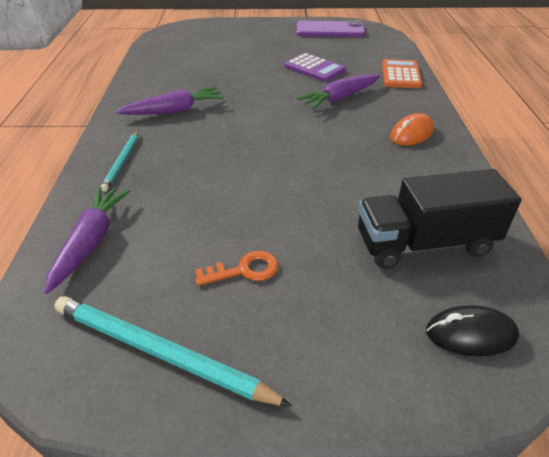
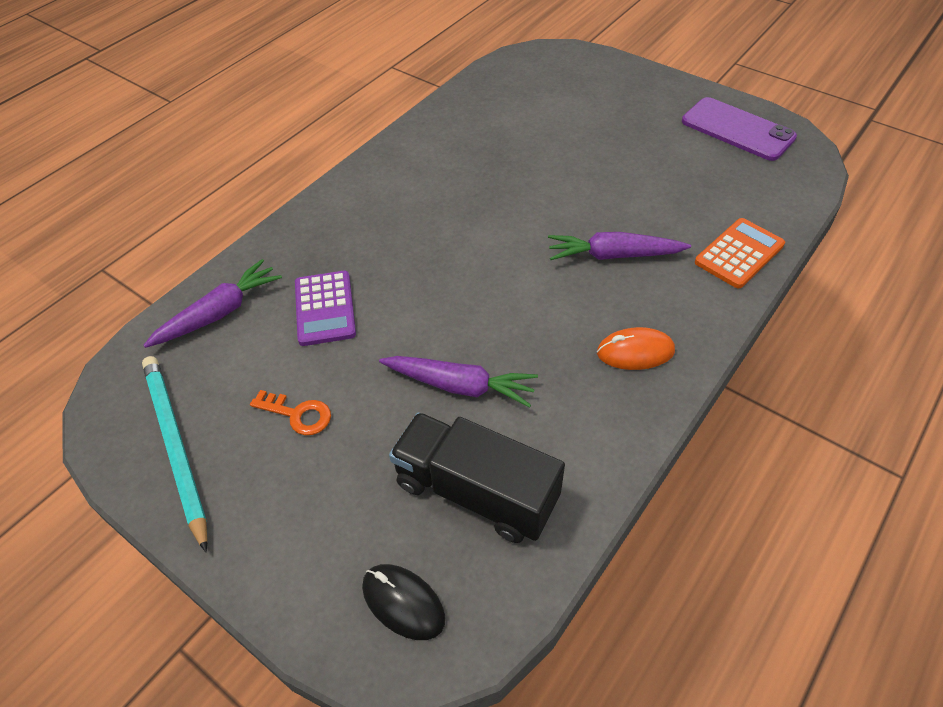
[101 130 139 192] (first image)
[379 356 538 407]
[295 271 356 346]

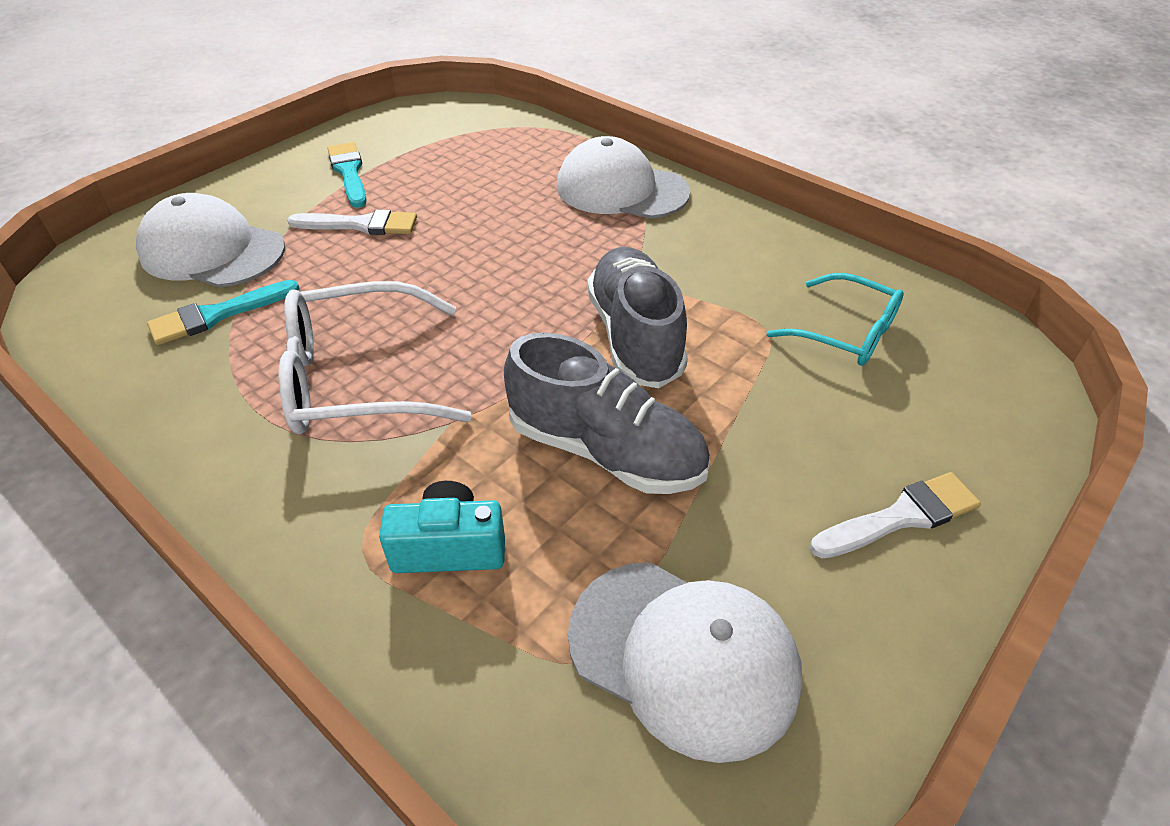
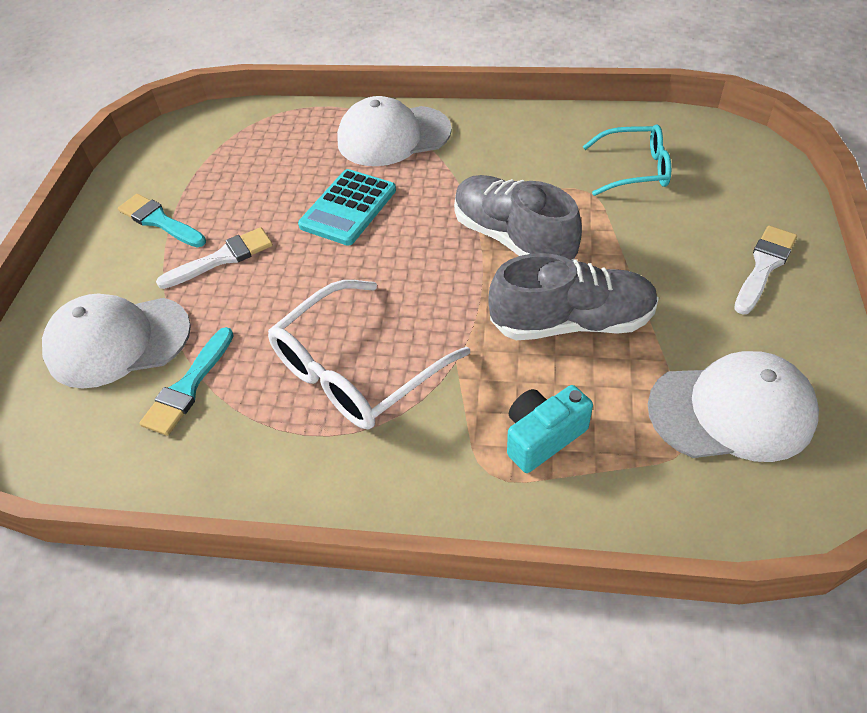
[298 169 396 246]

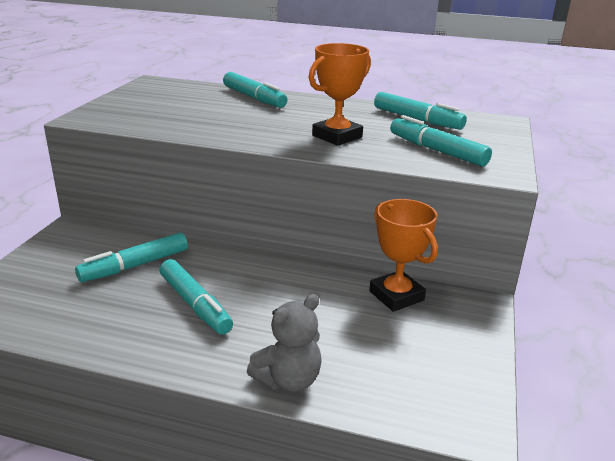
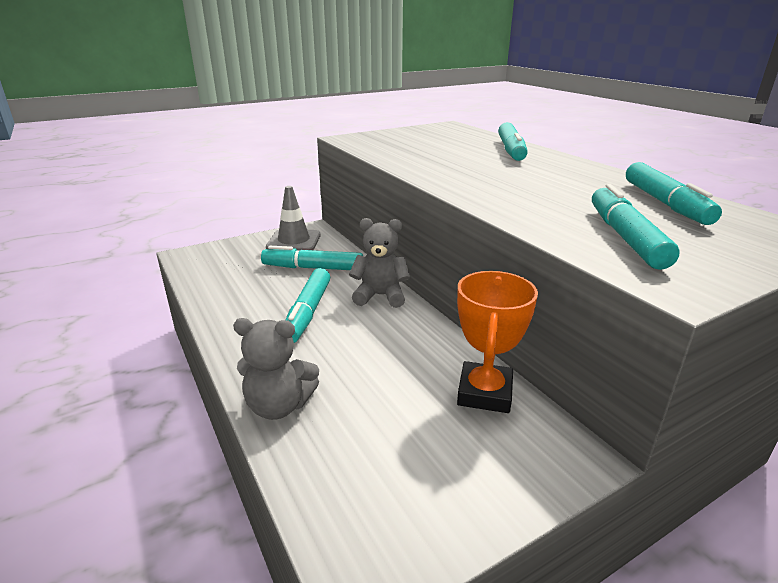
[309 43 371 146] (first image)
[266 186 321 251]
[349 218 410 308]

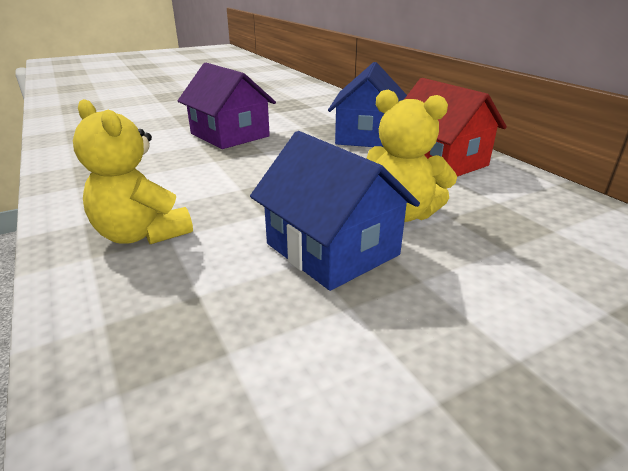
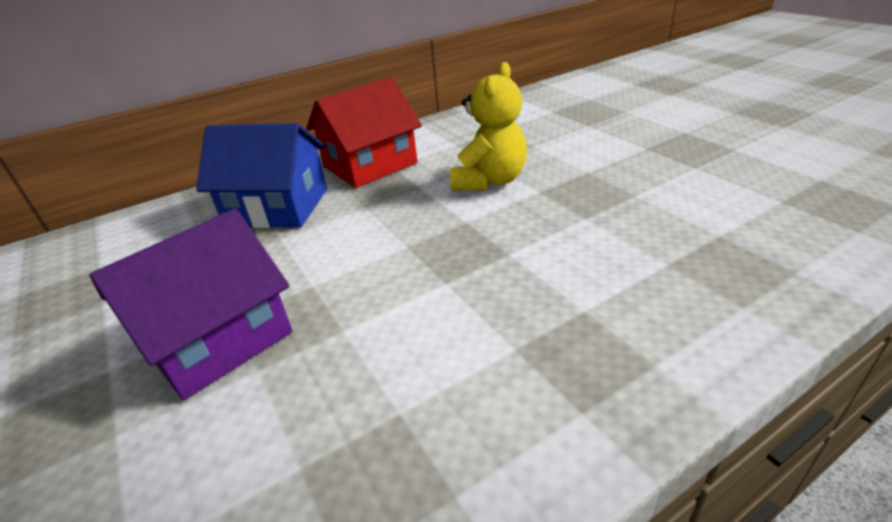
[73 99 193 244] (first image)
[250 131 420 291] (first image)

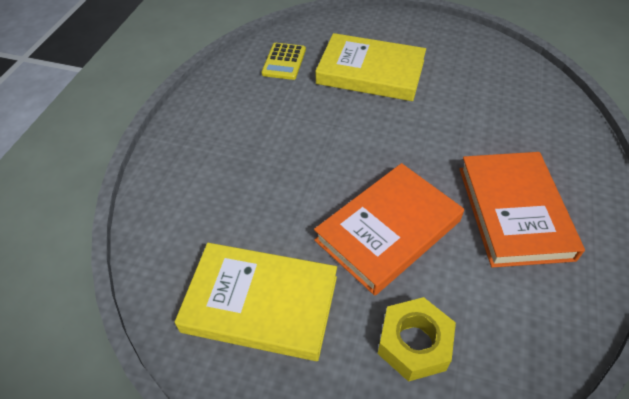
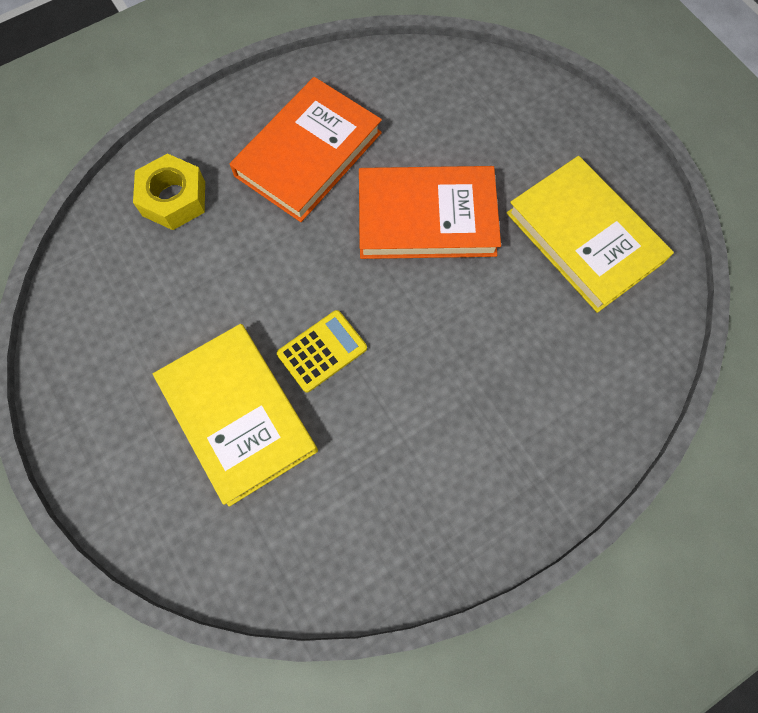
[277 310 367 393]
[133 153 205 230]

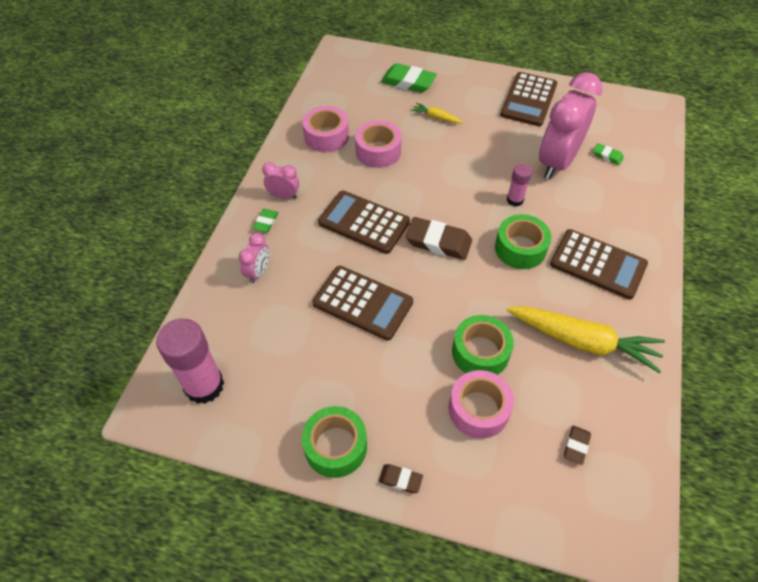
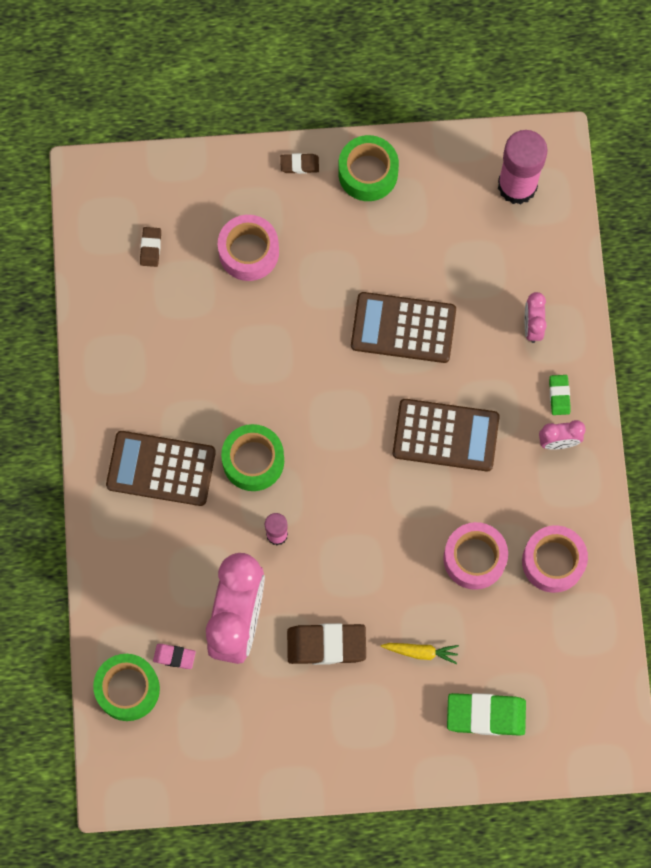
[500 72 557 126] (first image)
[507 306 665 373] (first image)
[287 623 366 665]
[93 654 160 721]
[153 644 196 669]

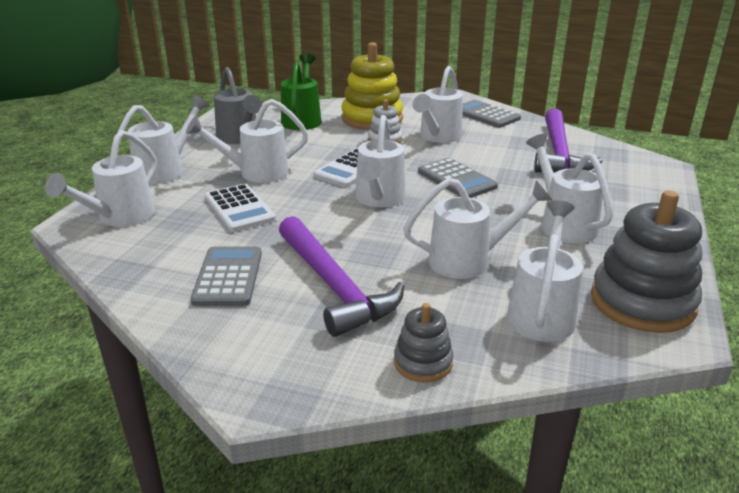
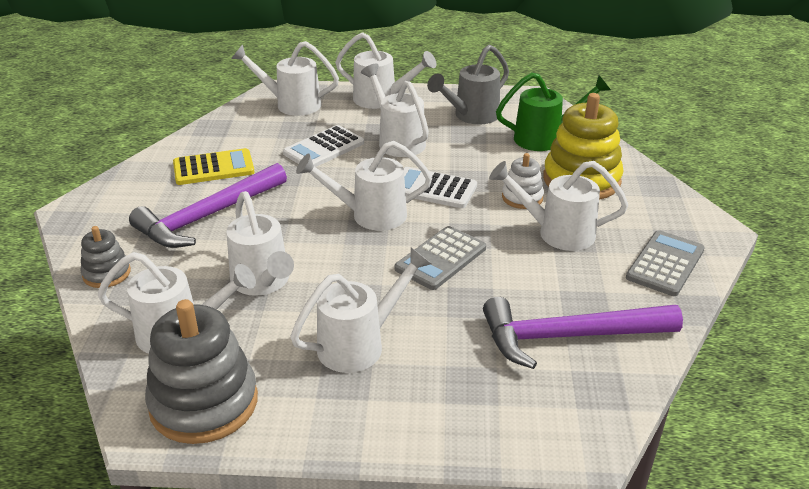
[173 148 255 185]

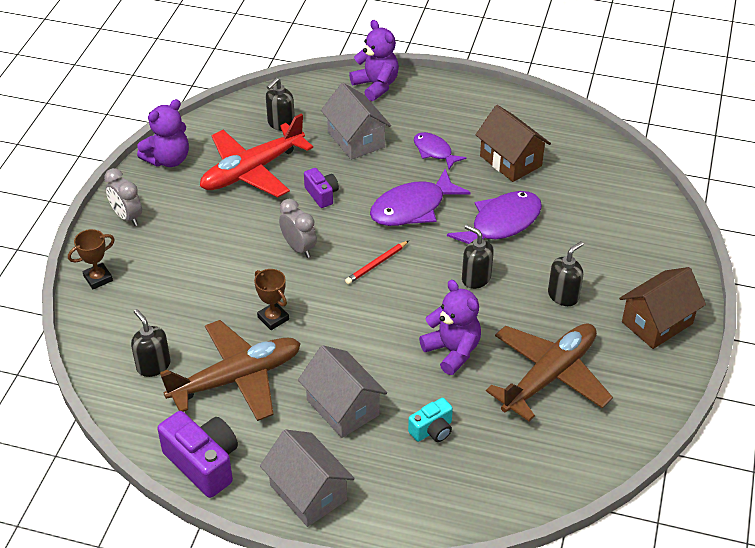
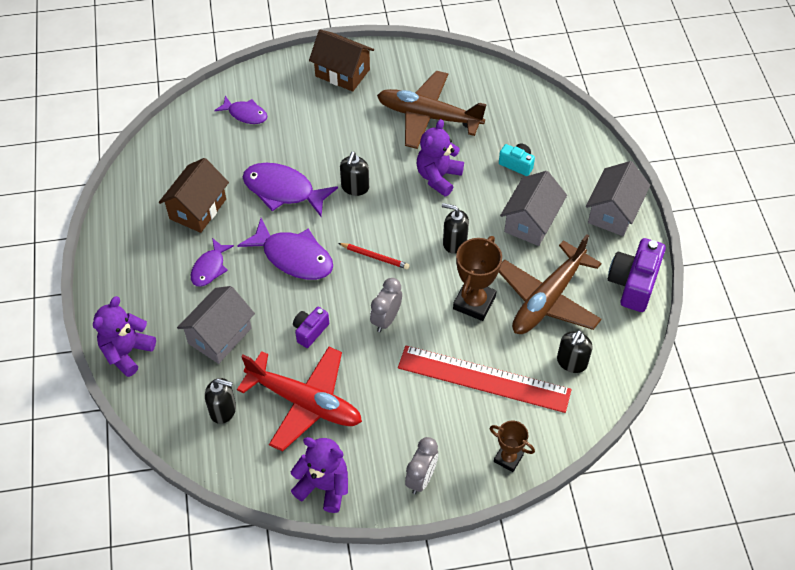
[214 96 268 124]
[398 345 572 413]
[442 203 469 254]
[499 234 602 334]
[453 236 502 321]

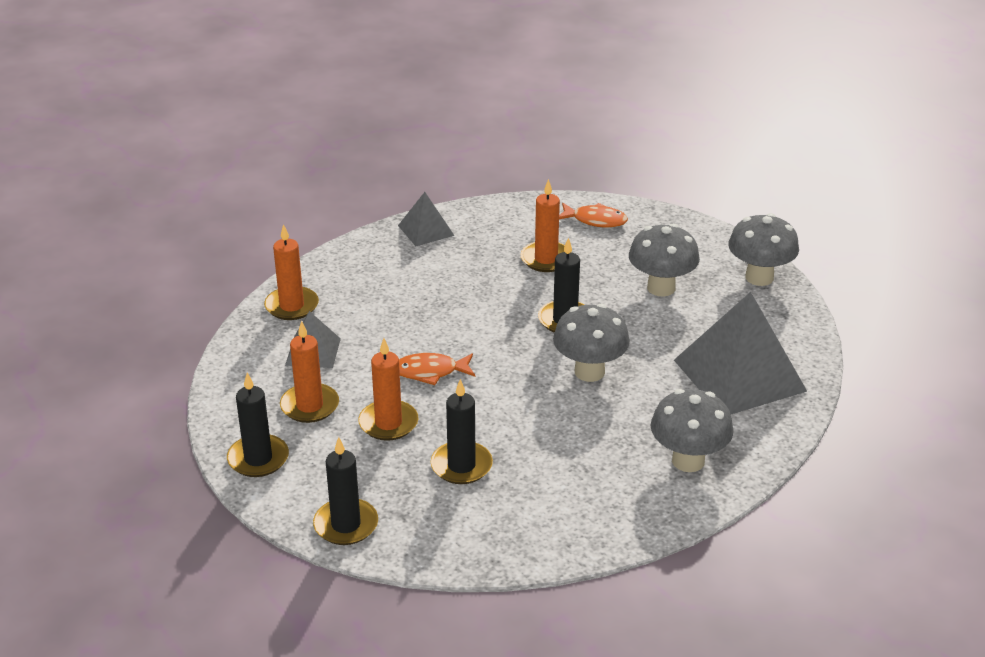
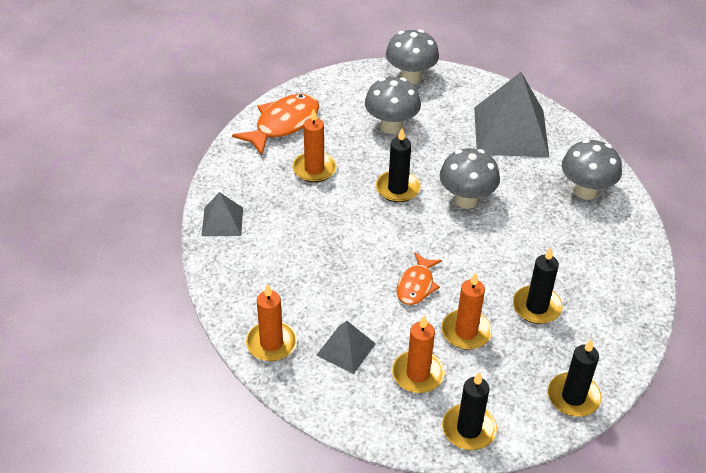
[232 94 319 156]

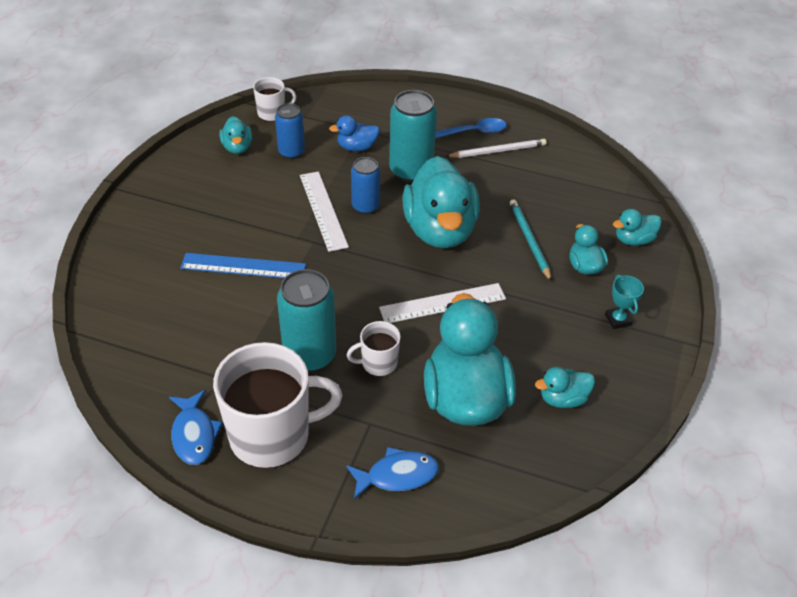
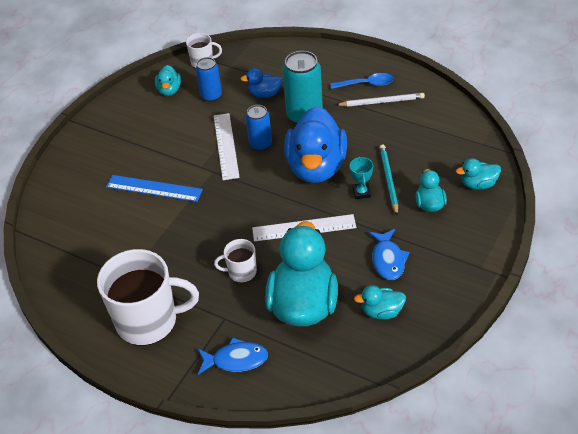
[277 269 336 372] (first image)
[368 229 410 280]
[350 156 373 199]
[284 106 347 183]

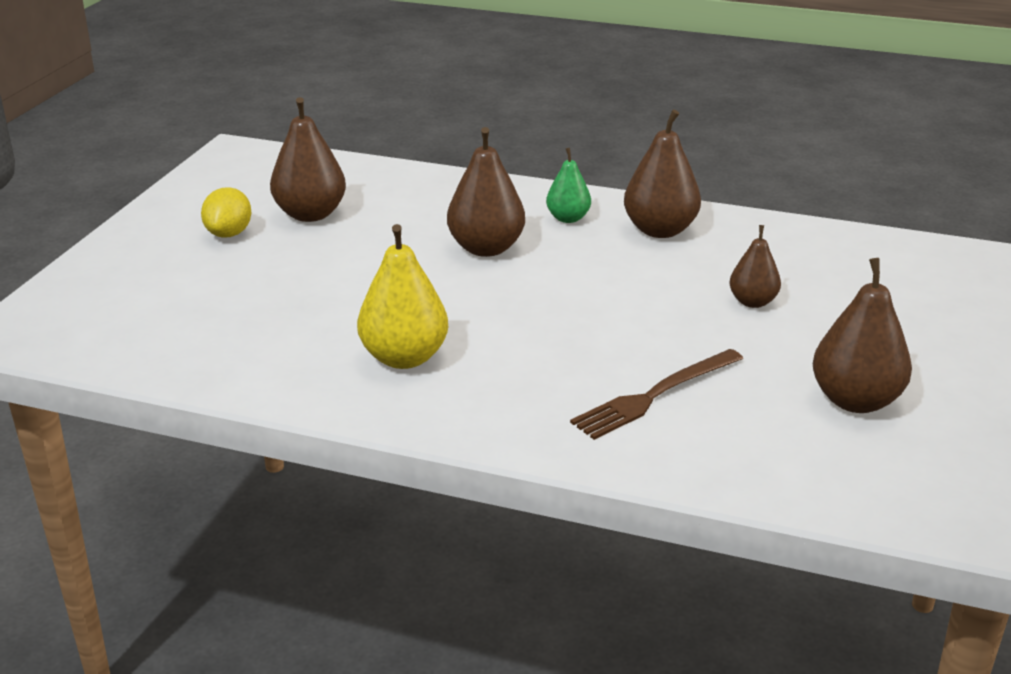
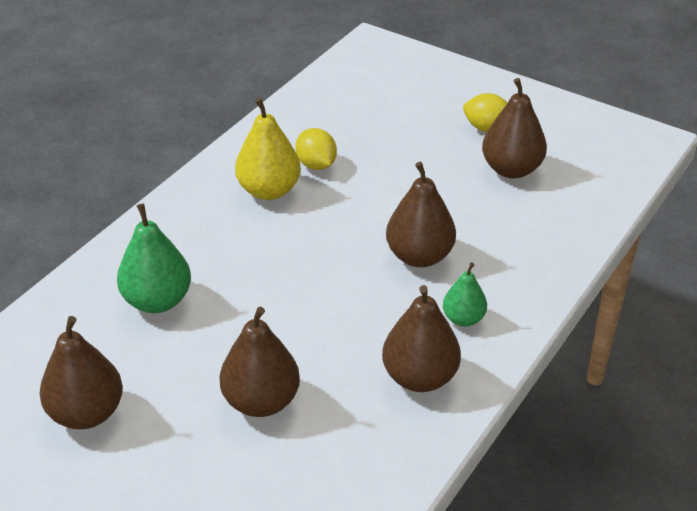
[296 128 337 170]
[117 203 191 313]
[219 307 300 417]

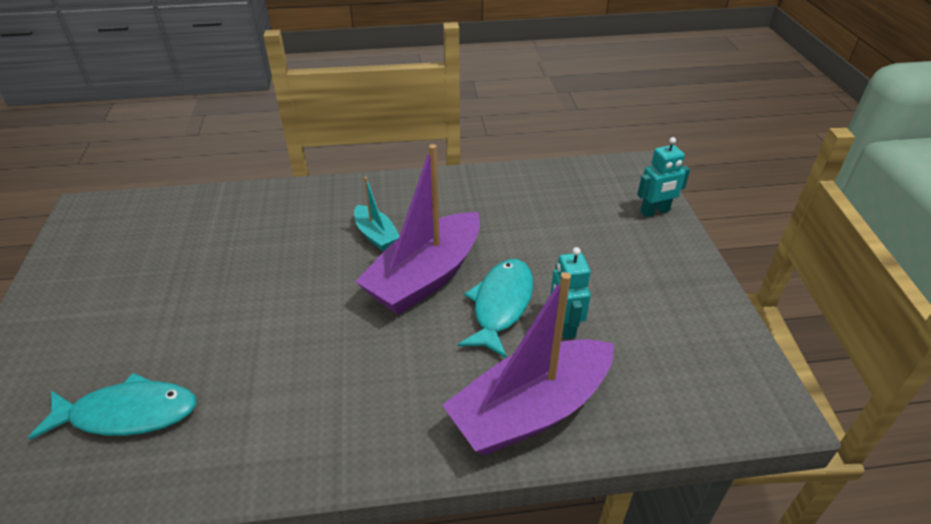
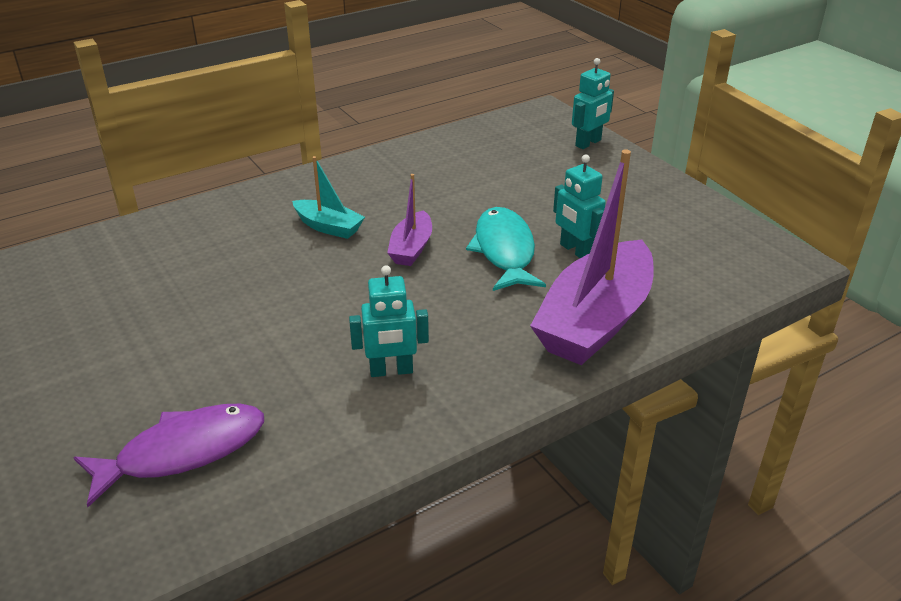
[349 265 429 377]
[73 404 264 507]
[387 174 432 266]

